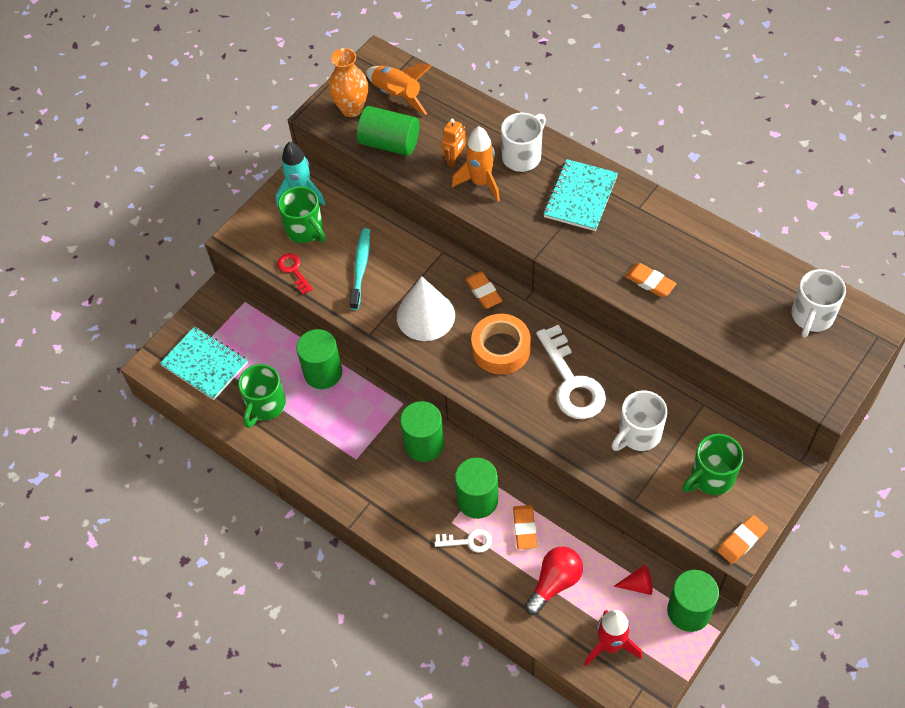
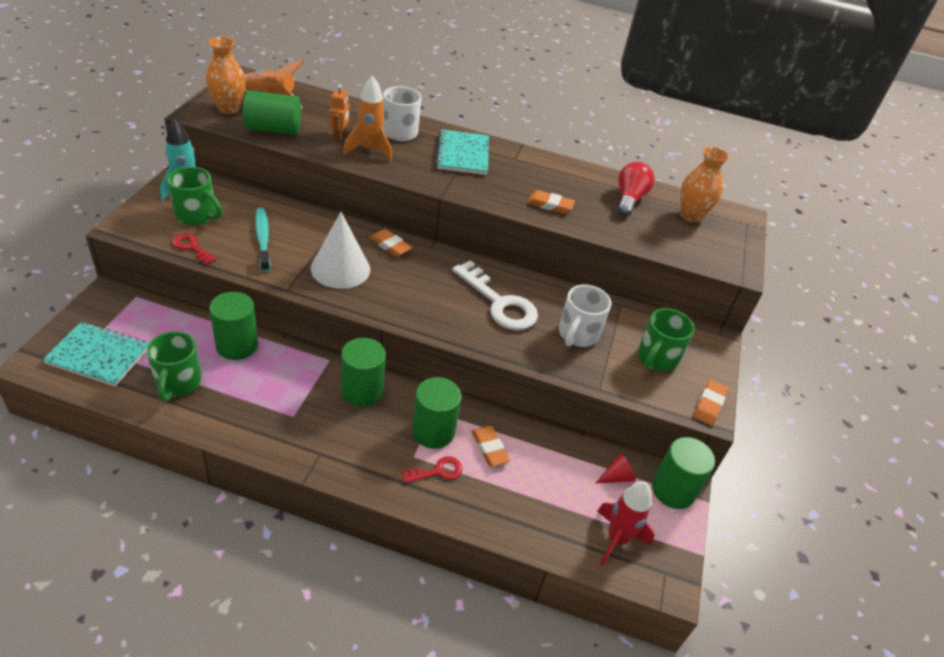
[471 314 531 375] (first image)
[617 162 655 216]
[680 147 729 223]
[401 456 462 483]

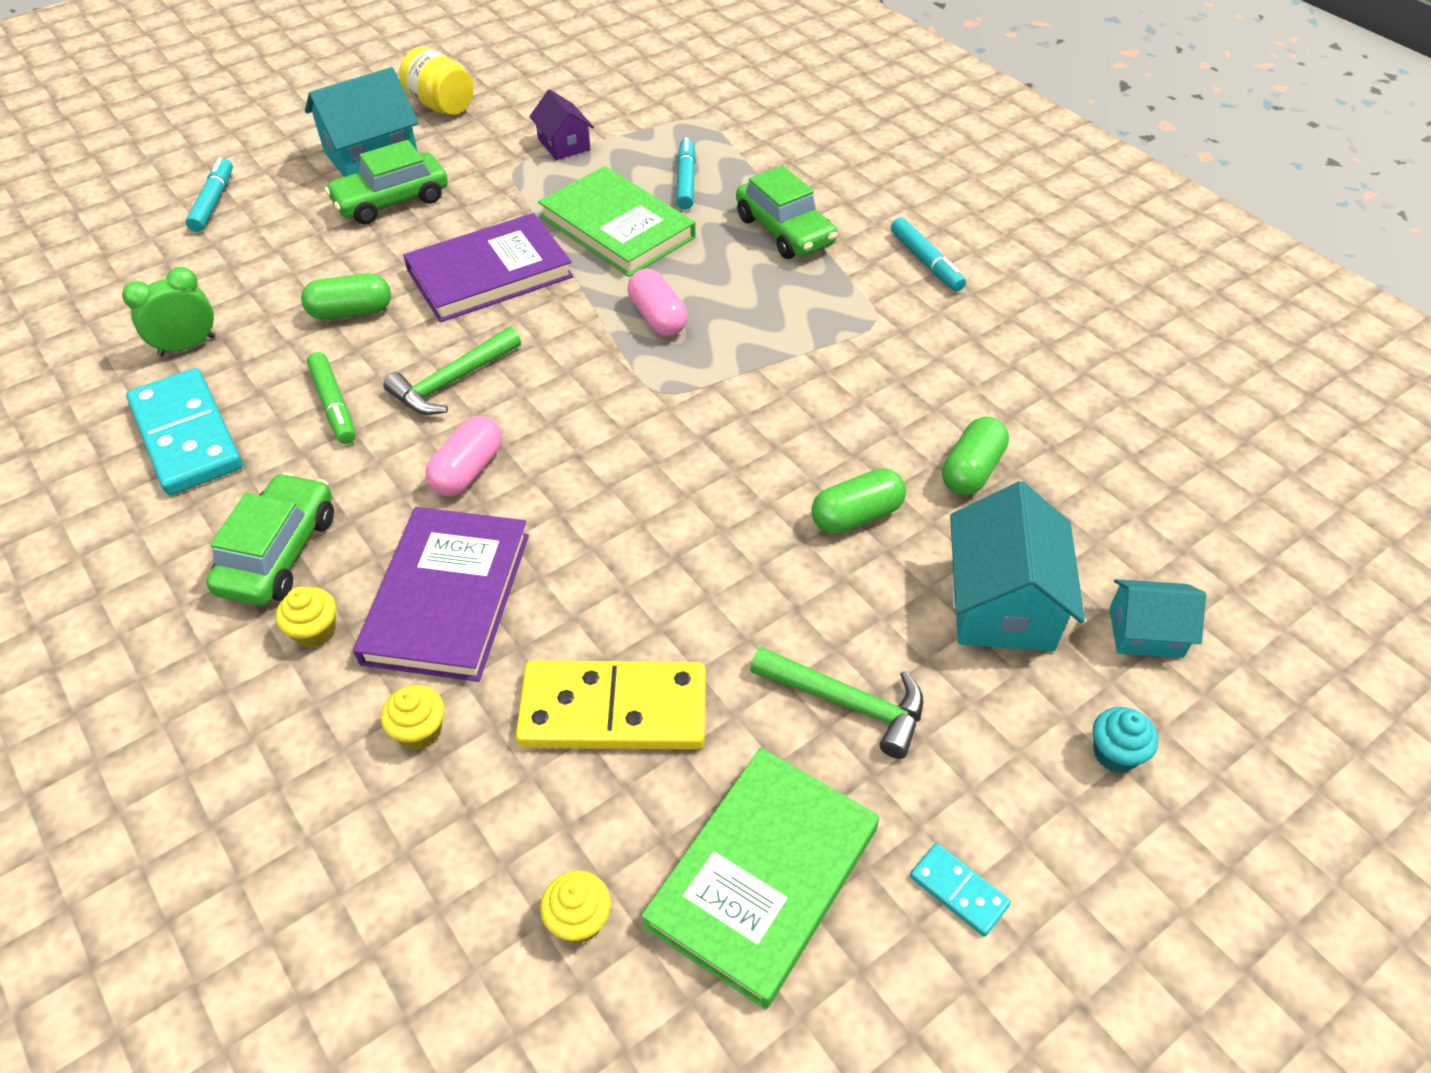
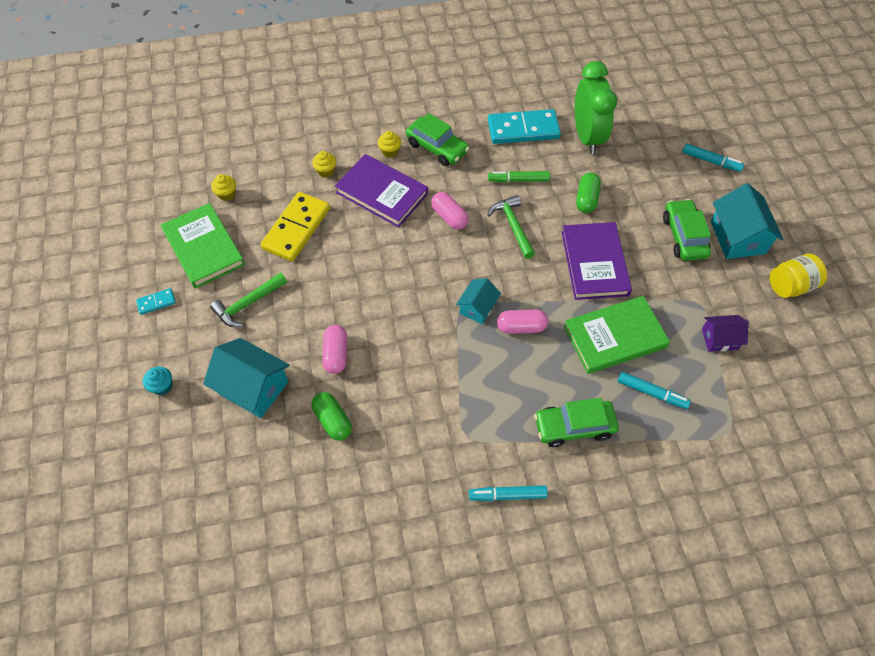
[456 278 501 324]
[322 325 347 374]
[575 61 617 154]

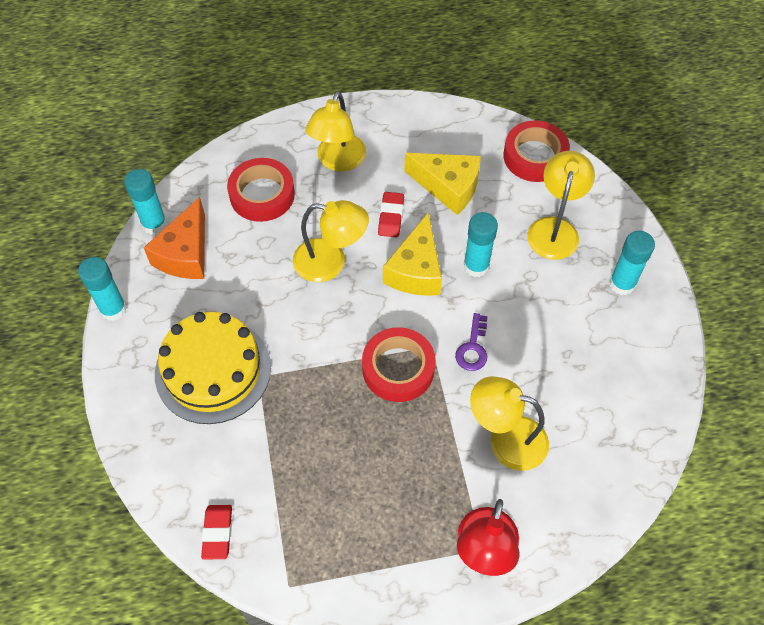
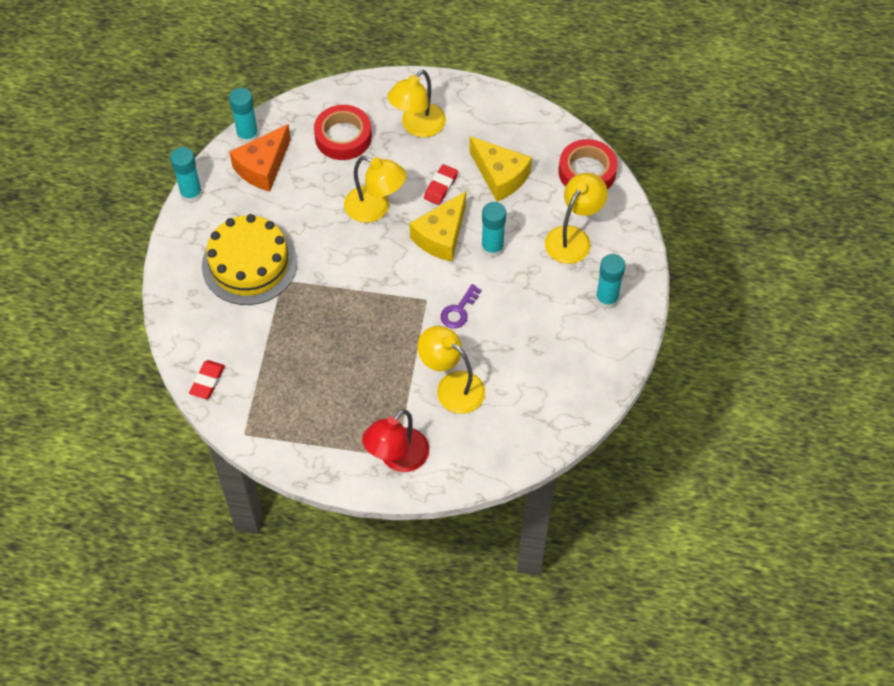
[362 327 436 402] (first image)

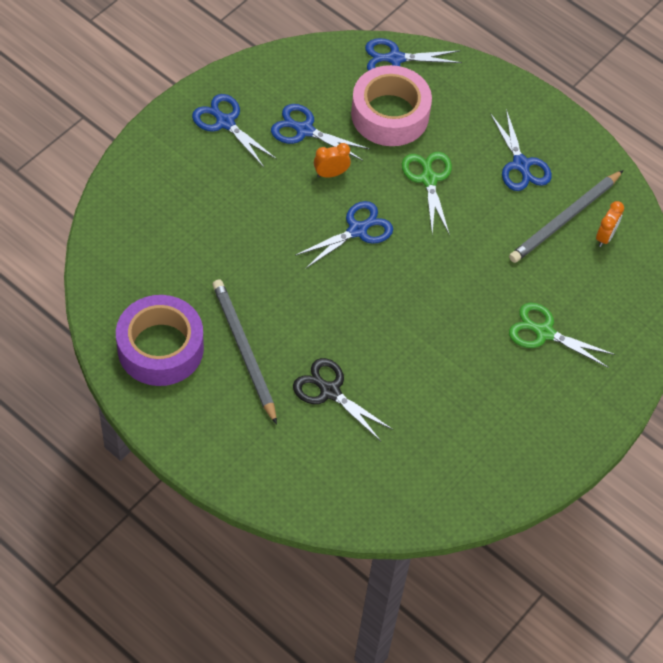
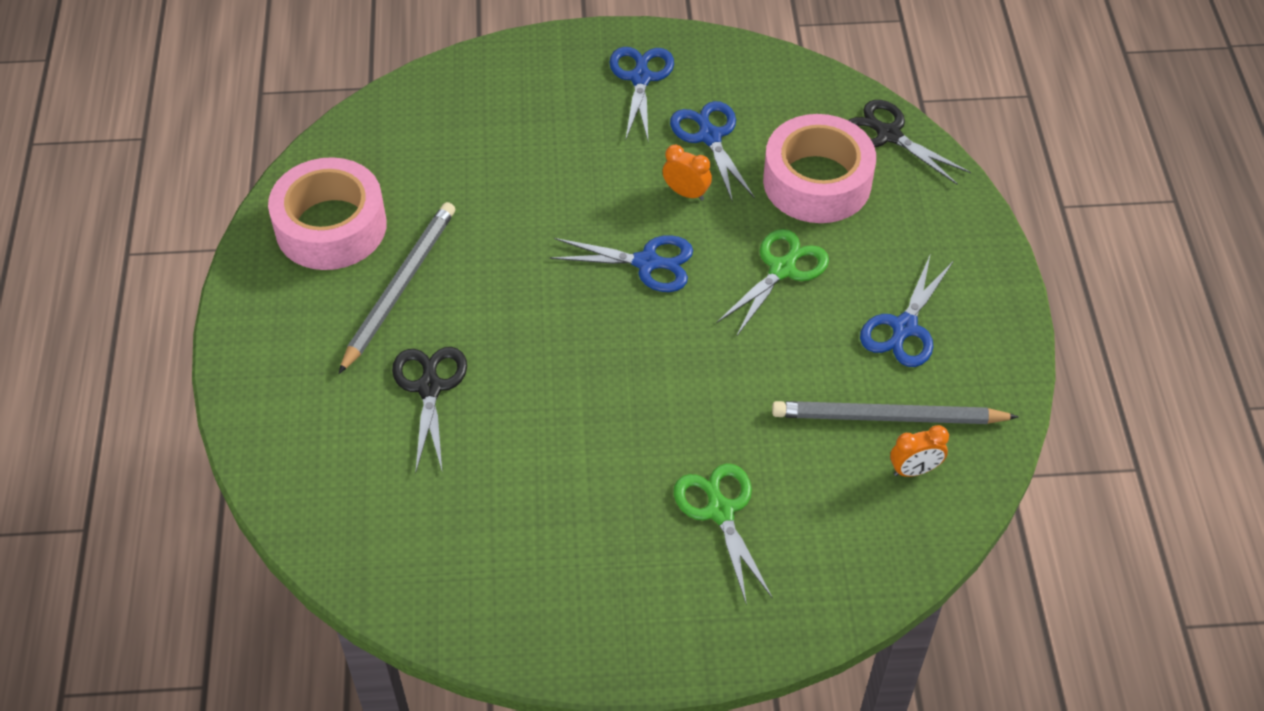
[268 157 387 270]
[848 100 971 185]

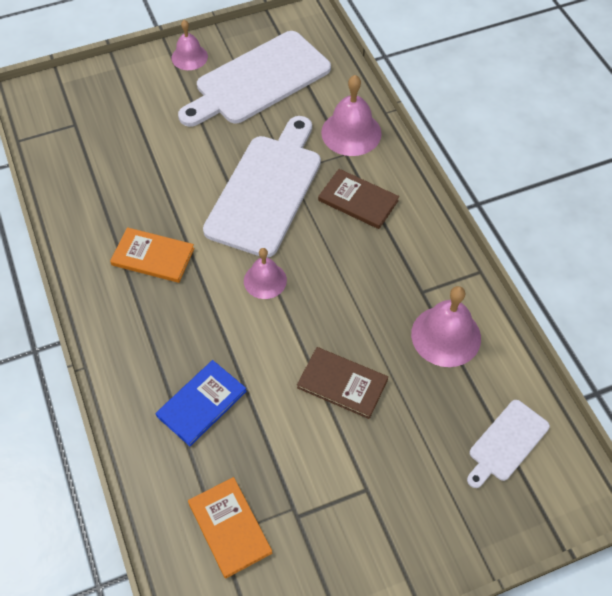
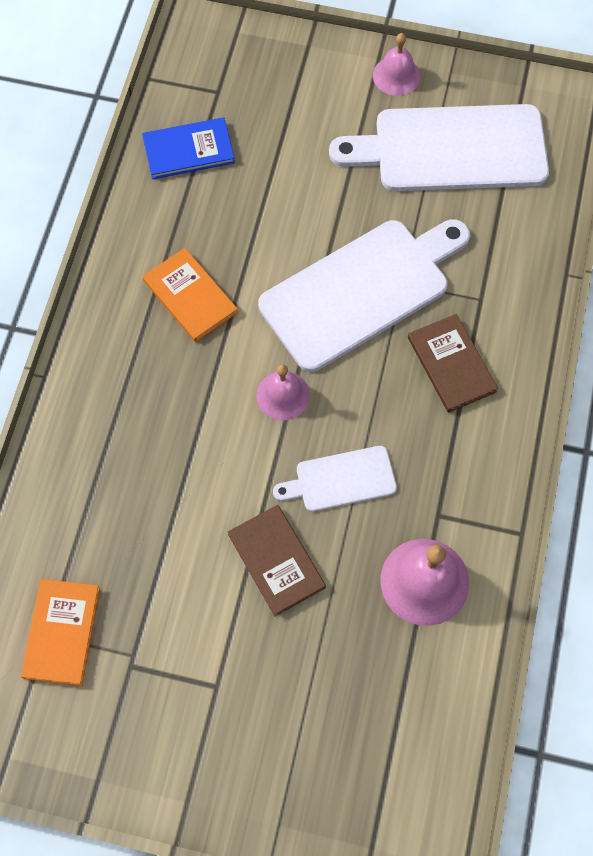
[321 75 382 156] (first image)
[142 117 235 179]
[273 446 397 512]

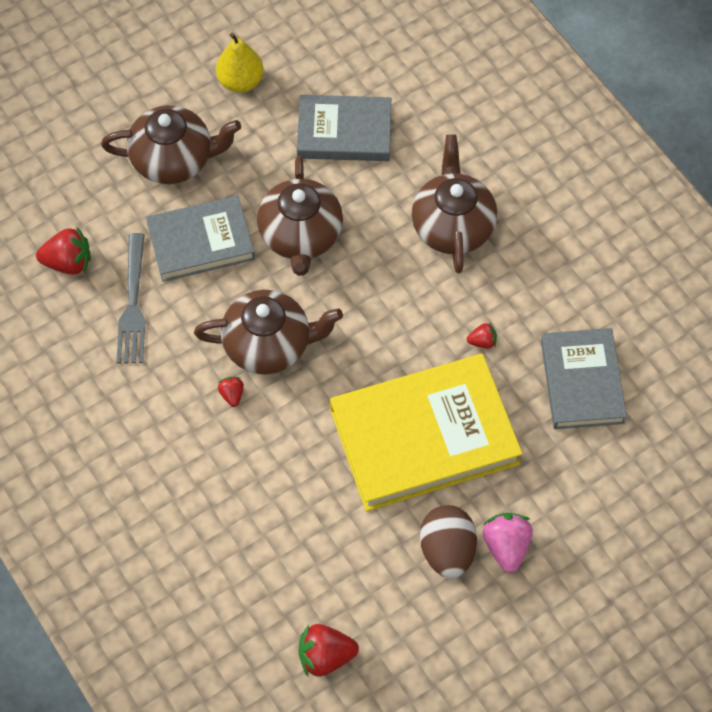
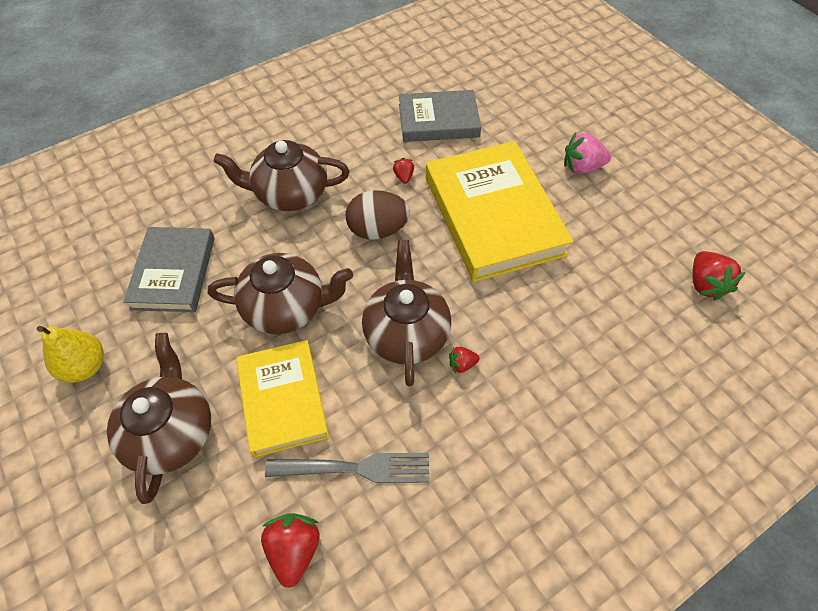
[346 190 410 240]
[236 340 329 457]

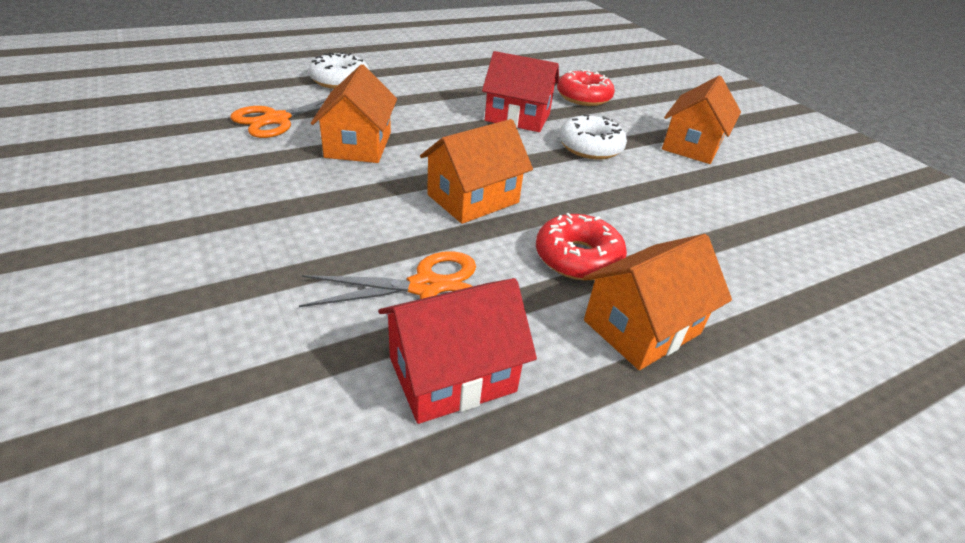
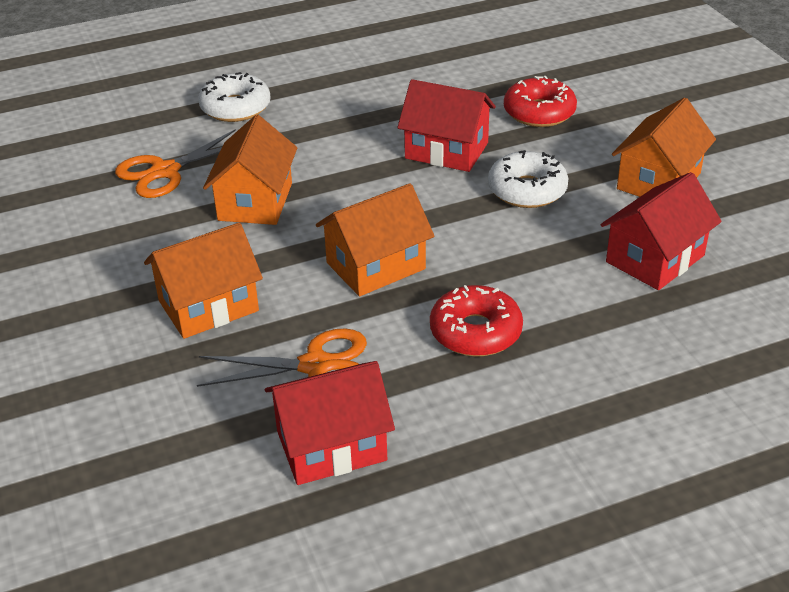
[601 172 722 290]
[144 223 263 339]

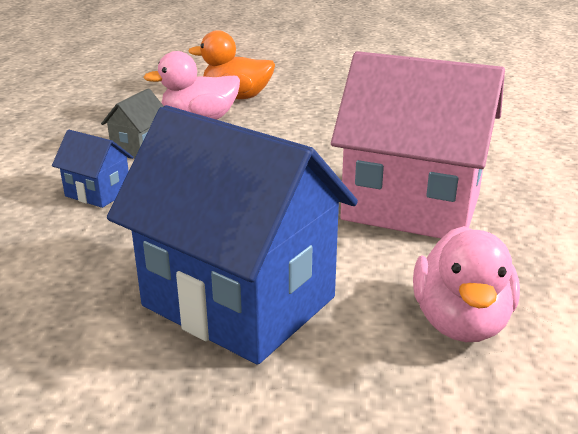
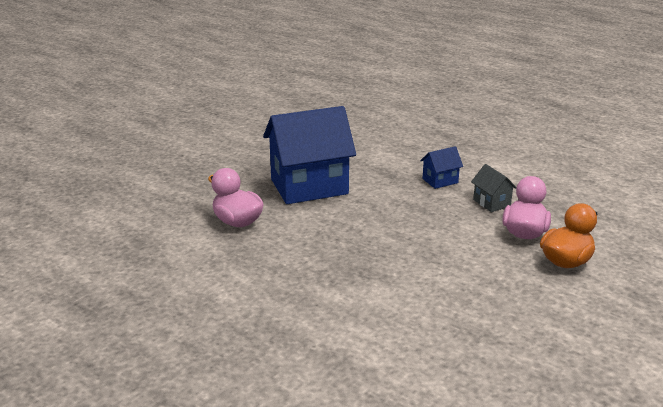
[331 51 505 239] (first image)

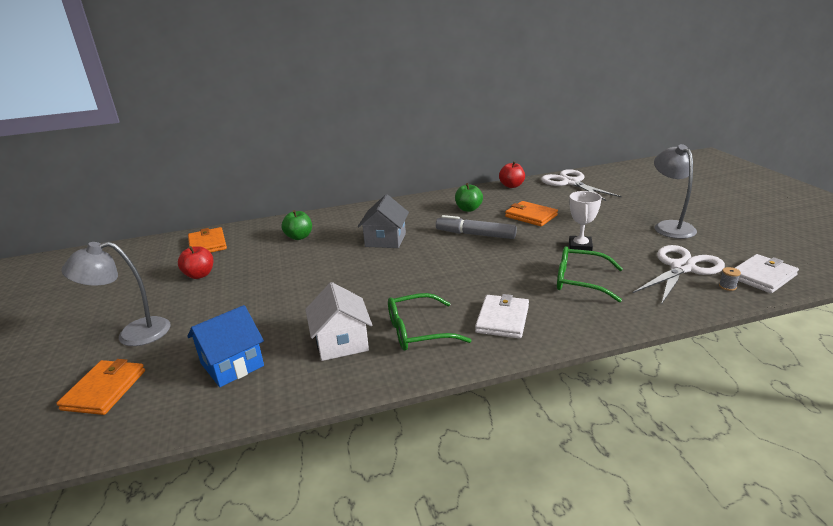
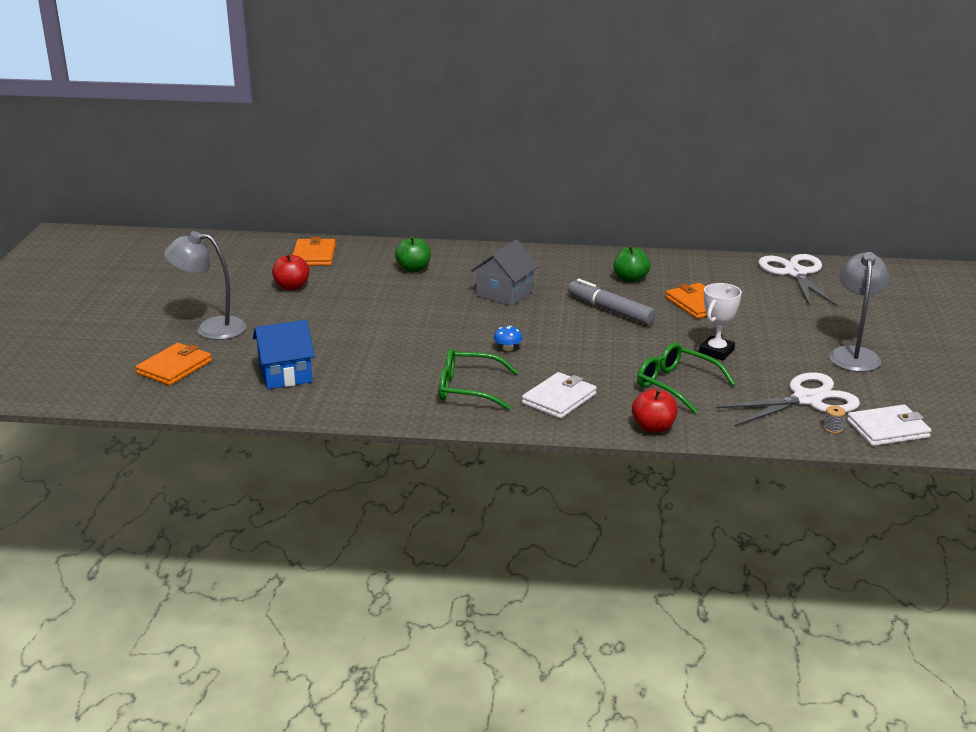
[305 282 372 361] (first image)
[494 326 523 351]
[632 389 678 433]

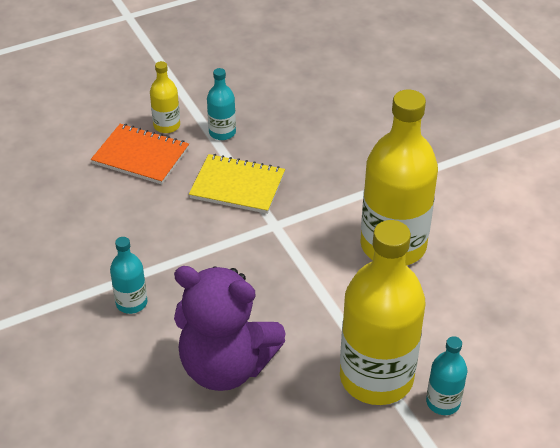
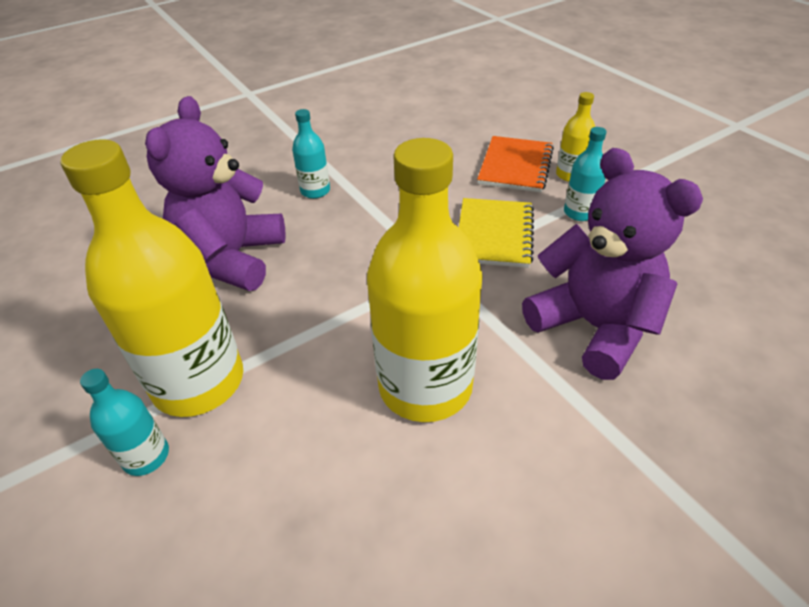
[522 148 703 380]

